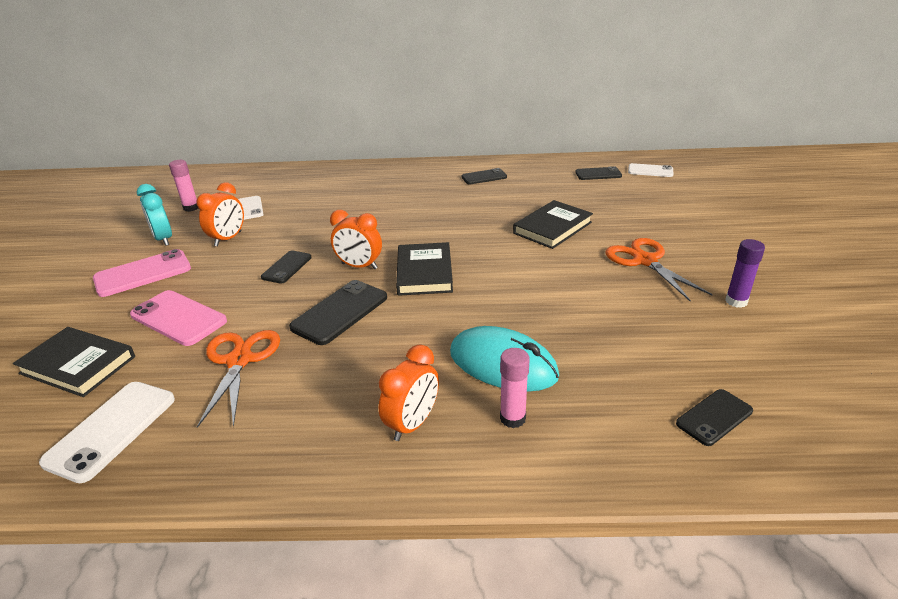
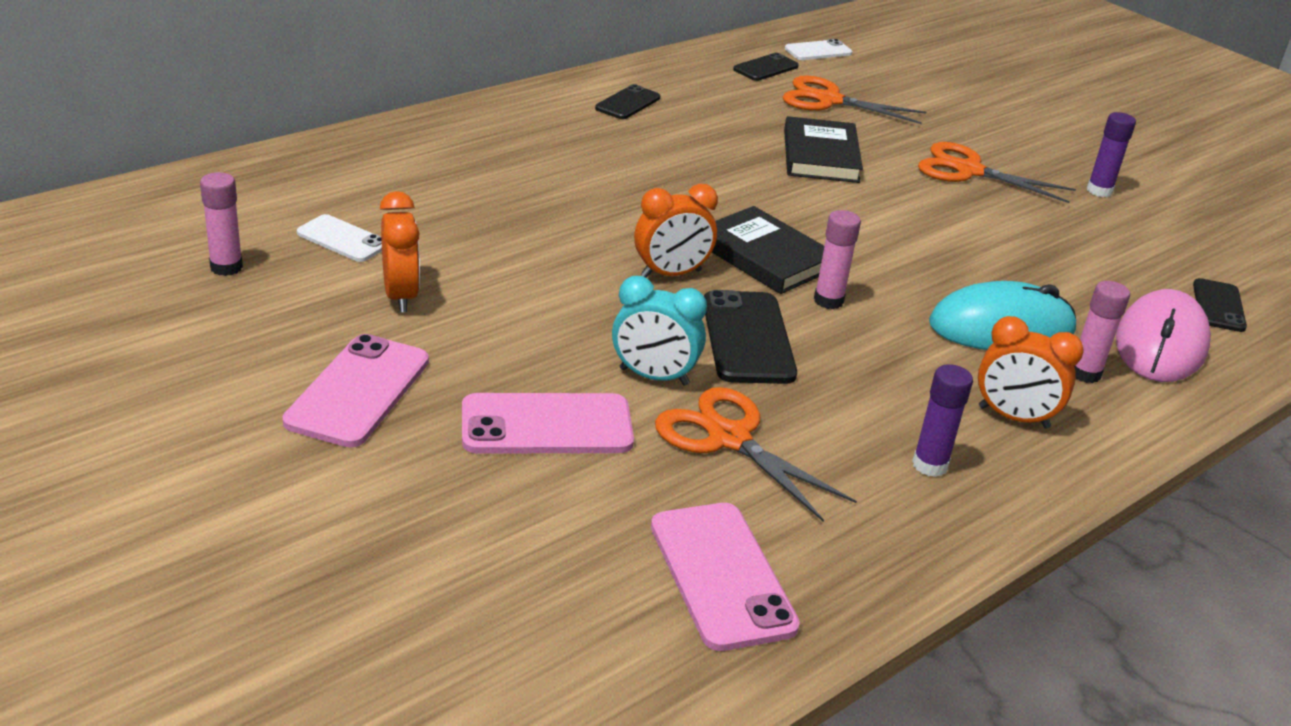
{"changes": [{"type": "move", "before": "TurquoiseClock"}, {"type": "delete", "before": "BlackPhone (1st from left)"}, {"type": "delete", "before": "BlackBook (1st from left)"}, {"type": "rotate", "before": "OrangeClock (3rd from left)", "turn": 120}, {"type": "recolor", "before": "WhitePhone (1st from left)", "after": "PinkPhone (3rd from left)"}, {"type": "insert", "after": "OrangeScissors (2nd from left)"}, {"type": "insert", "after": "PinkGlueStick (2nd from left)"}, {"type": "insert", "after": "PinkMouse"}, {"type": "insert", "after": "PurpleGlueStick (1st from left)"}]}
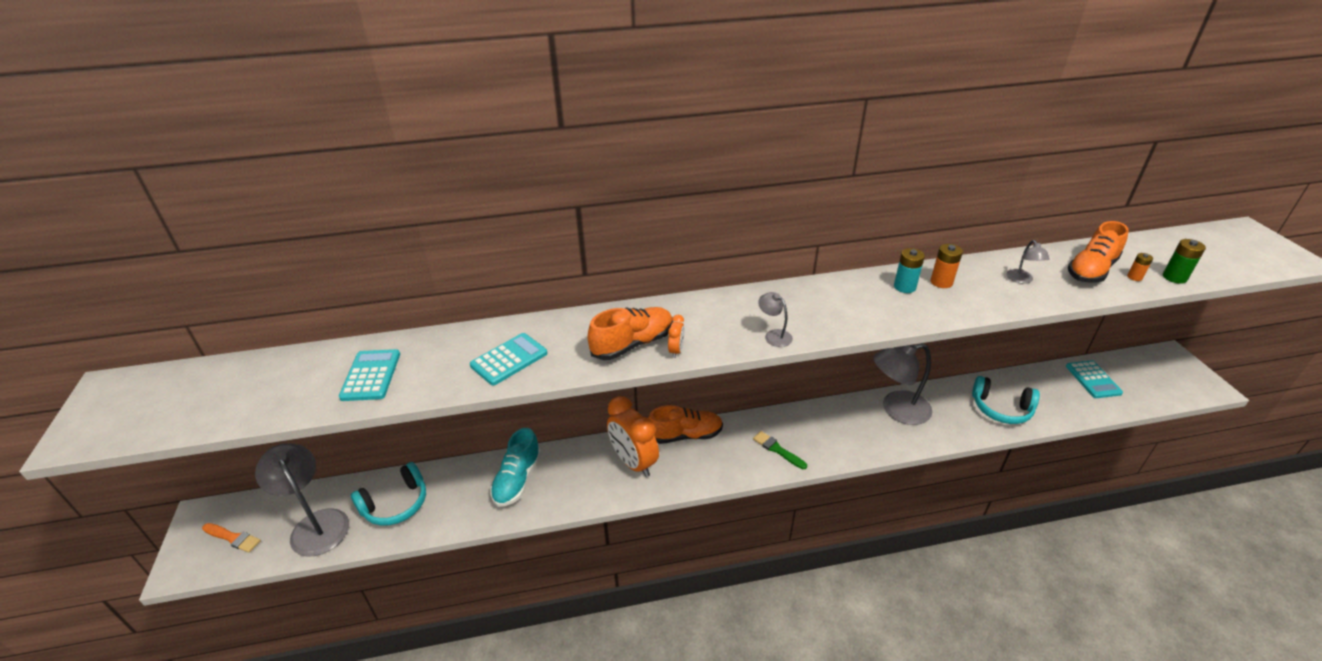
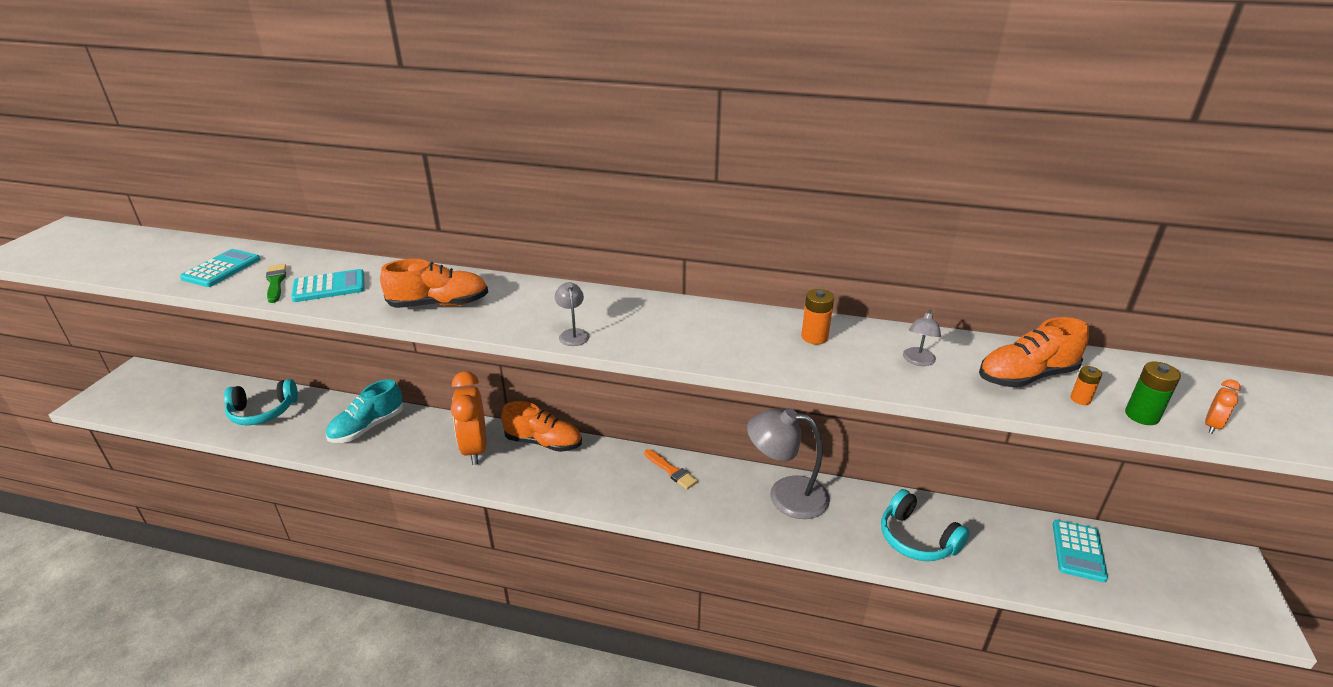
{"changes": [{"type": "delete", "before": "TurquoiseBattery"}, {"type": "move", "before": "OrangeClock (2nd from left)"}, {"type": "move", "before": "GreenBrush"}, {"type": "delete", "before": "GreyLamp (1st from left)"}, {"type": "move", "before": "OrangeBrush"}]}
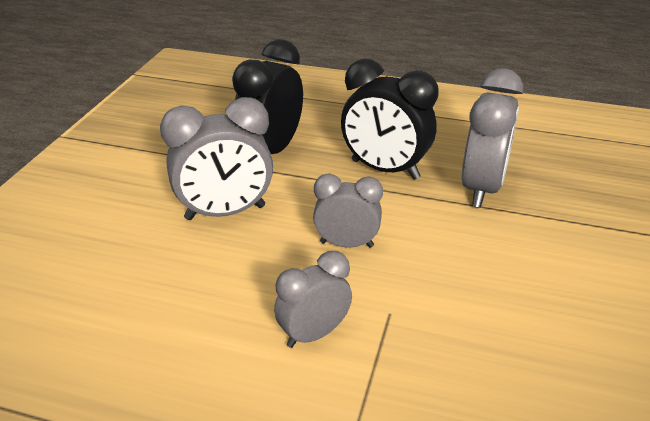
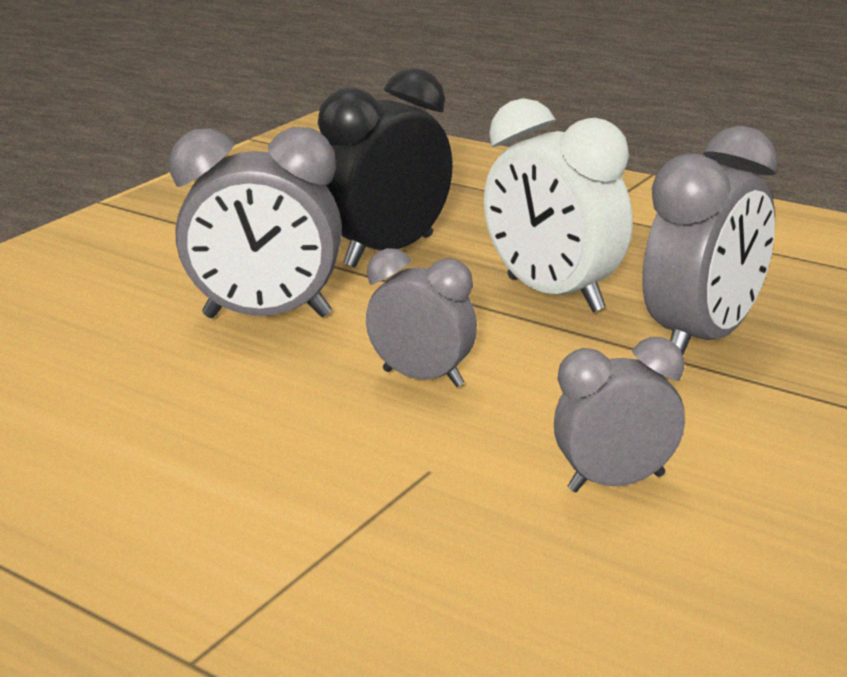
{"changes": [{"type": "recolor", "before": "BlackClock (2nd from left)", "after": "WhiteClock"}, {"type": "move", "before": "GreyClock (2nd from left in the first image)", "after": "GreyClock (3rd from left)"}]}
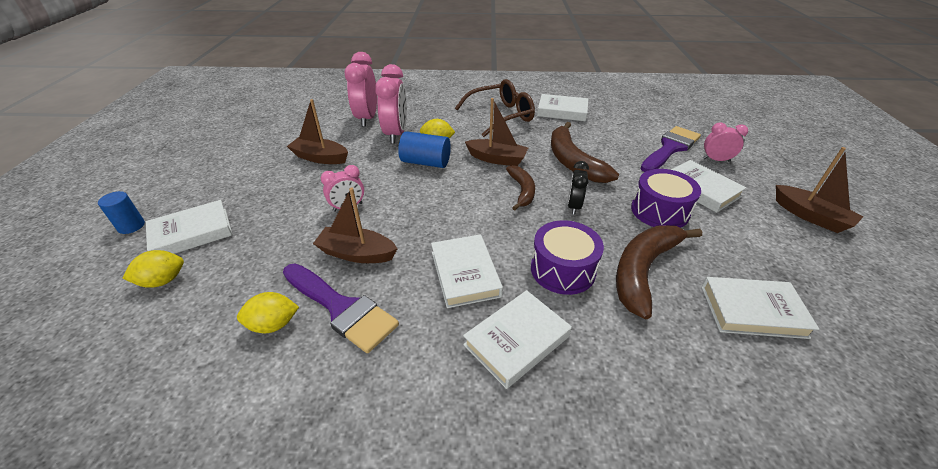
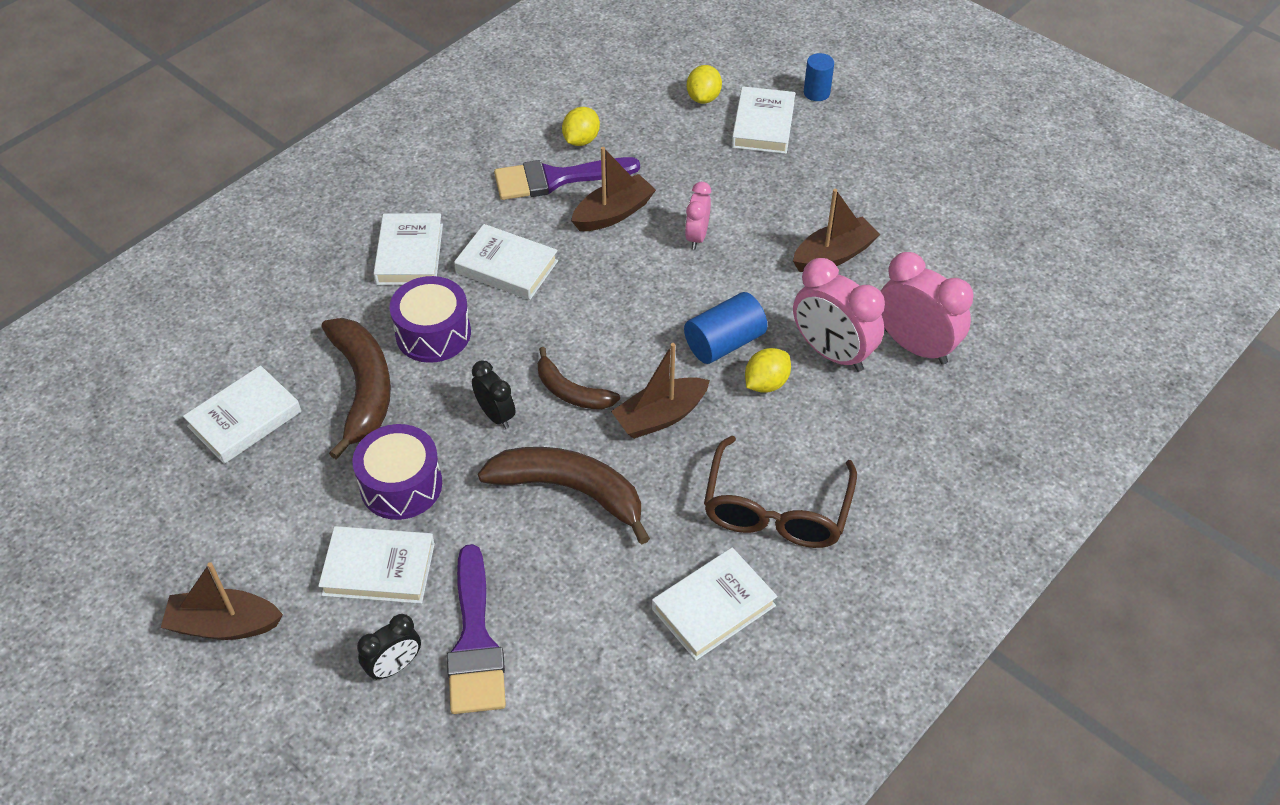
{"changes": [{"type": "recolor", "before": "PinkClock (4th from left)", "after": "BlackClock (1st from left)"}]}
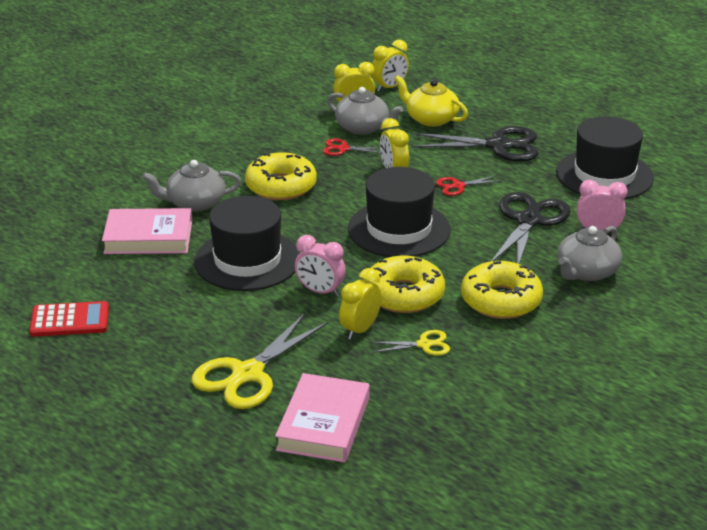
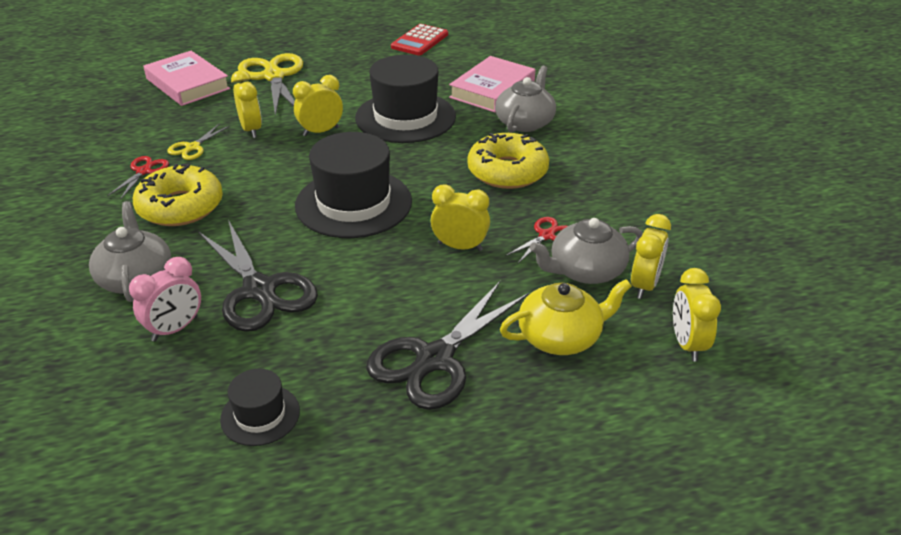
{"changes": [{"type": "resize", "before": "BlackHat (3rd from left in the first image)", "scale": 0.5}, {"type": "move", "before": "RedScissors (2nd from left in the first image)", "after": "RedScissors (1st from left)"}, {"type": "recolor", "before": "PinkClock (1st from left)", "after": "YellowClock (2nd from left)"}, {"type": "delete", "before": "YellowDonut (2nd from left)"}]}
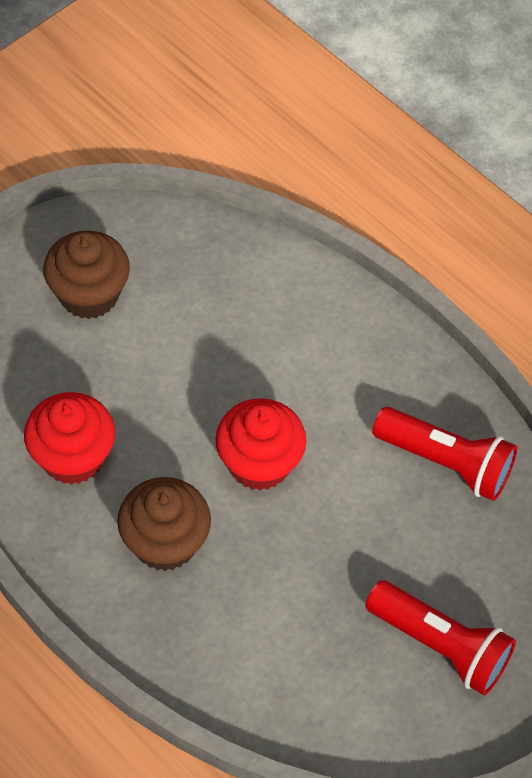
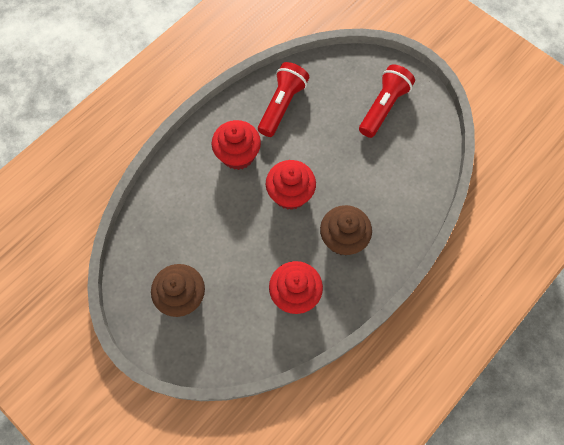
{"changes": [{"type": "insert", "after": "RedCupcake (1st from left)"}]}
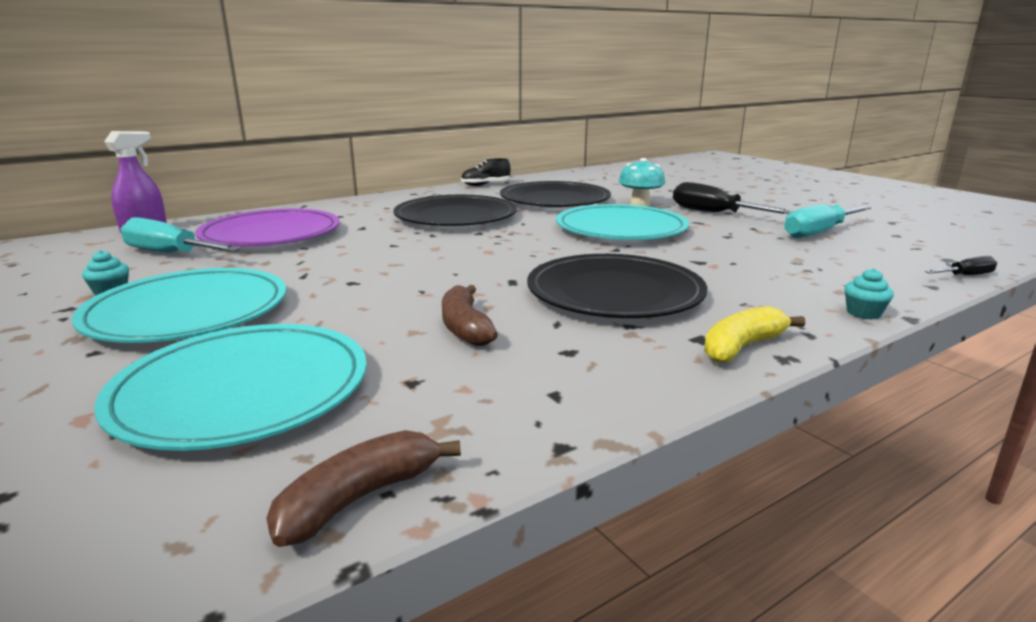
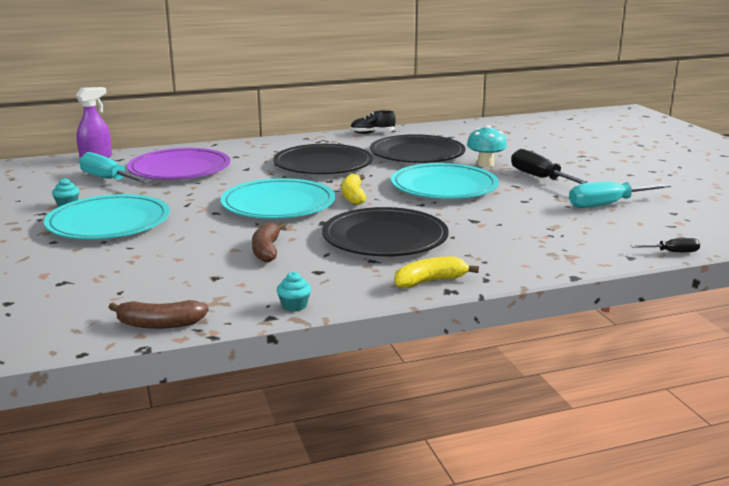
{"changes": [{"type": "move", "before": "TurquoiseCupcake (2nd from left)"}, {"type": "move", "before": "TurquoisePlate (2nd from left)"}, {"type": "rotate", "before": "BrownBanana (1st from left)", "turn": -150}, {"type": "insert", "after": "YellowBanana (1st from left)"}]}
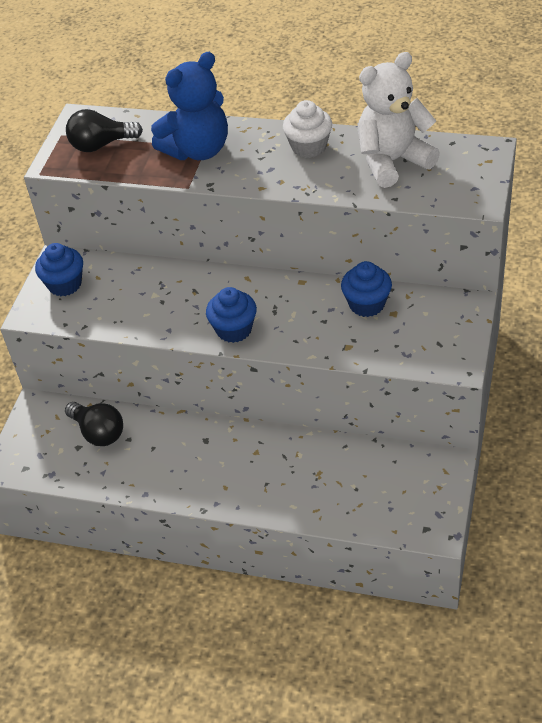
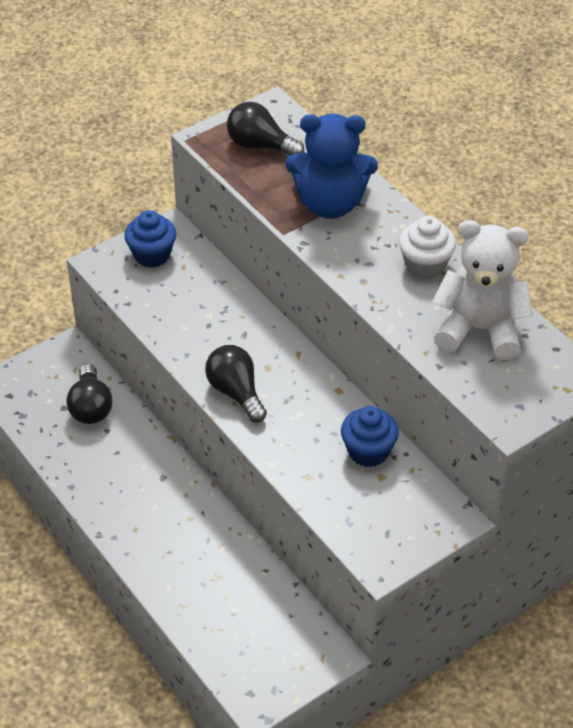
{"changes": [{"type": "replace", "before": "BlueCupcake (2nd from left)", "after": "BlackLightBulb (2nd from left)"}]}
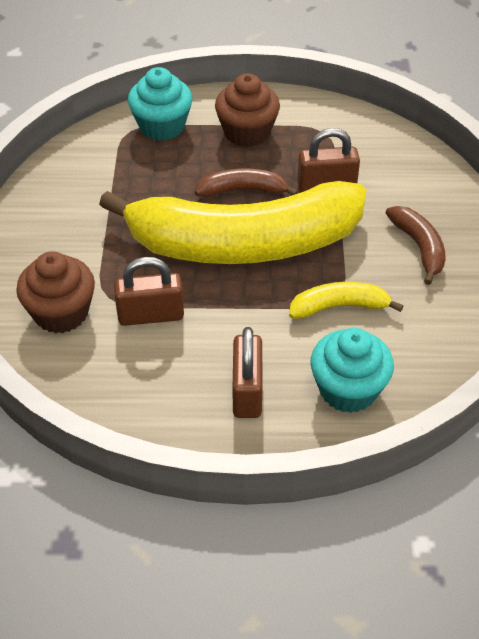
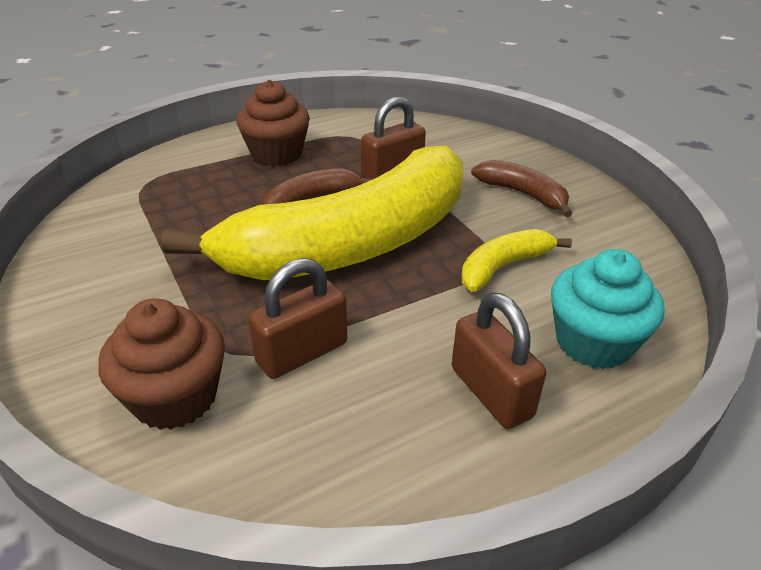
{"changes": [{"type": "delete", "before": "TurquoiseCupcake (1st from left)"}]}
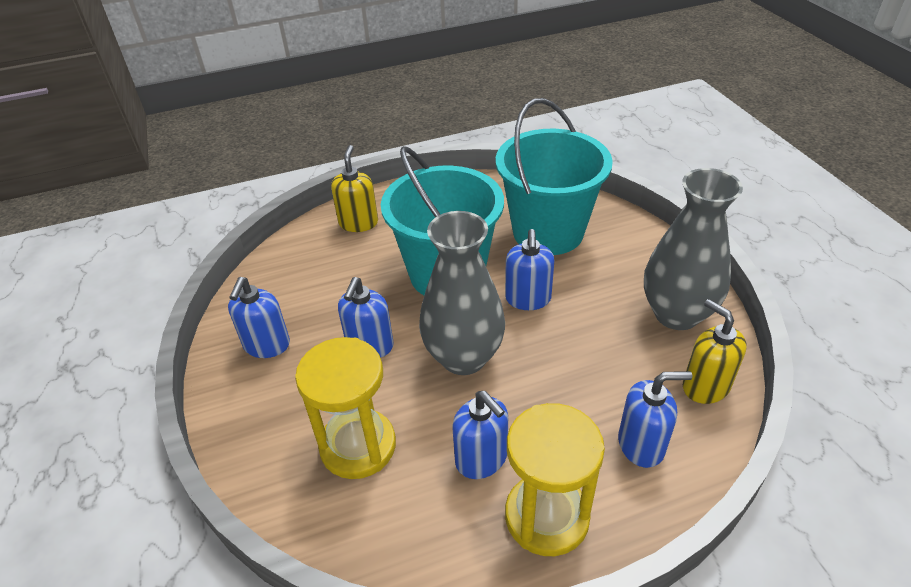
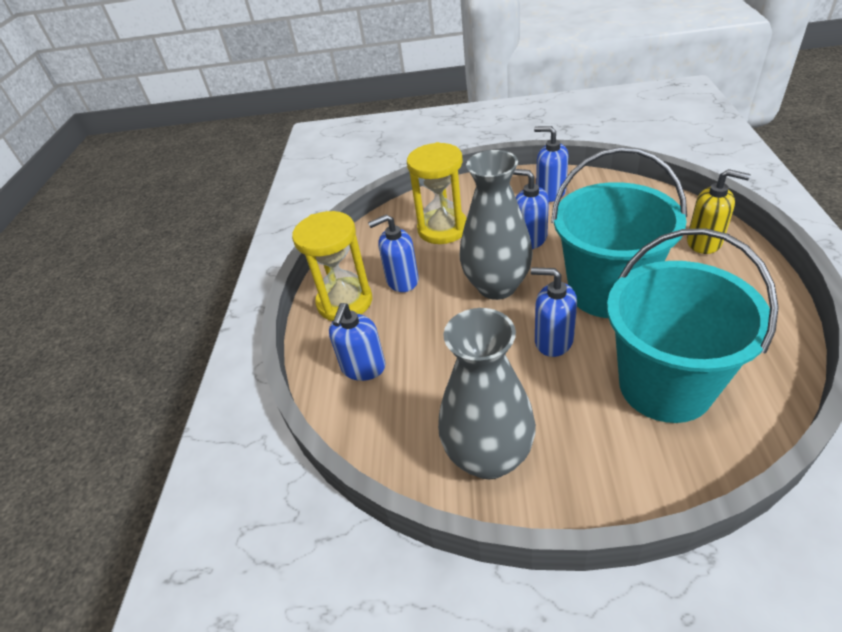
{"changes": [{"type": "delete", "before": "YellowSoapDispenser (2nd from left)"}]}
